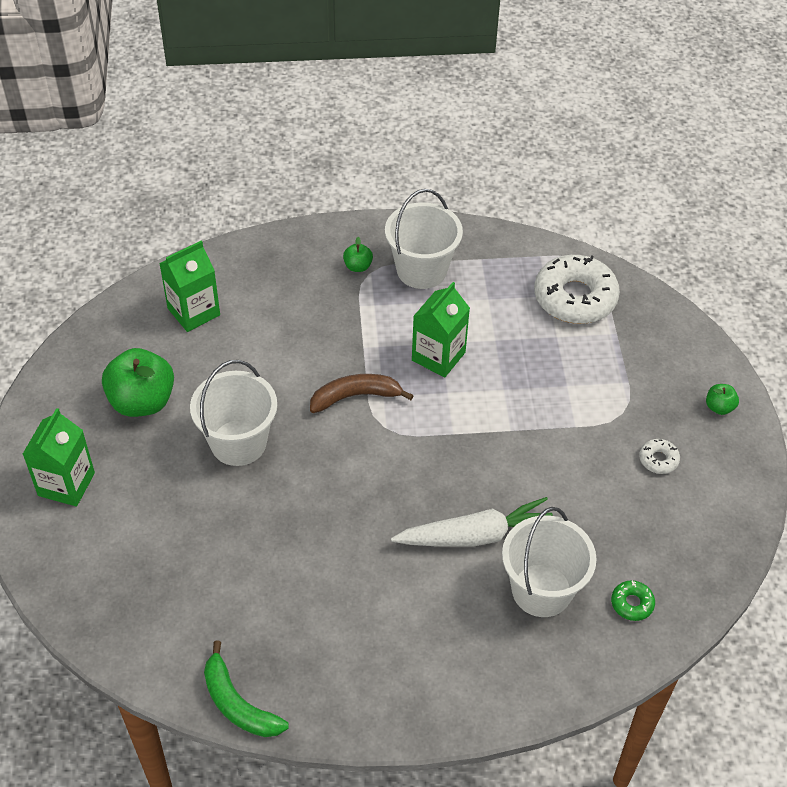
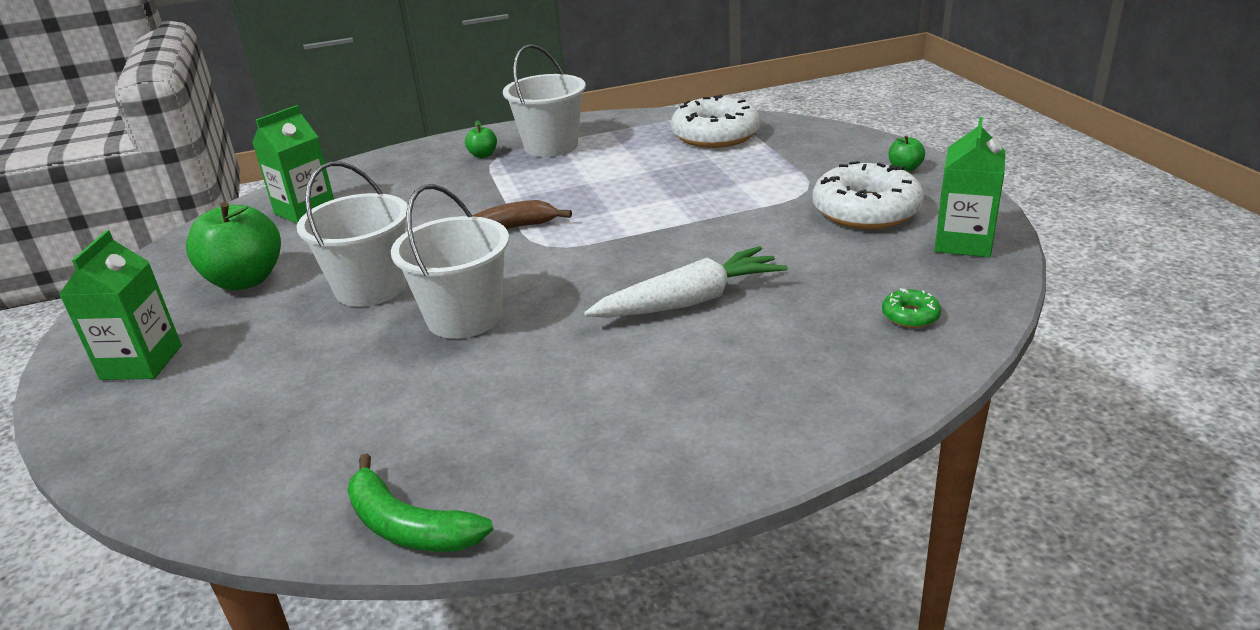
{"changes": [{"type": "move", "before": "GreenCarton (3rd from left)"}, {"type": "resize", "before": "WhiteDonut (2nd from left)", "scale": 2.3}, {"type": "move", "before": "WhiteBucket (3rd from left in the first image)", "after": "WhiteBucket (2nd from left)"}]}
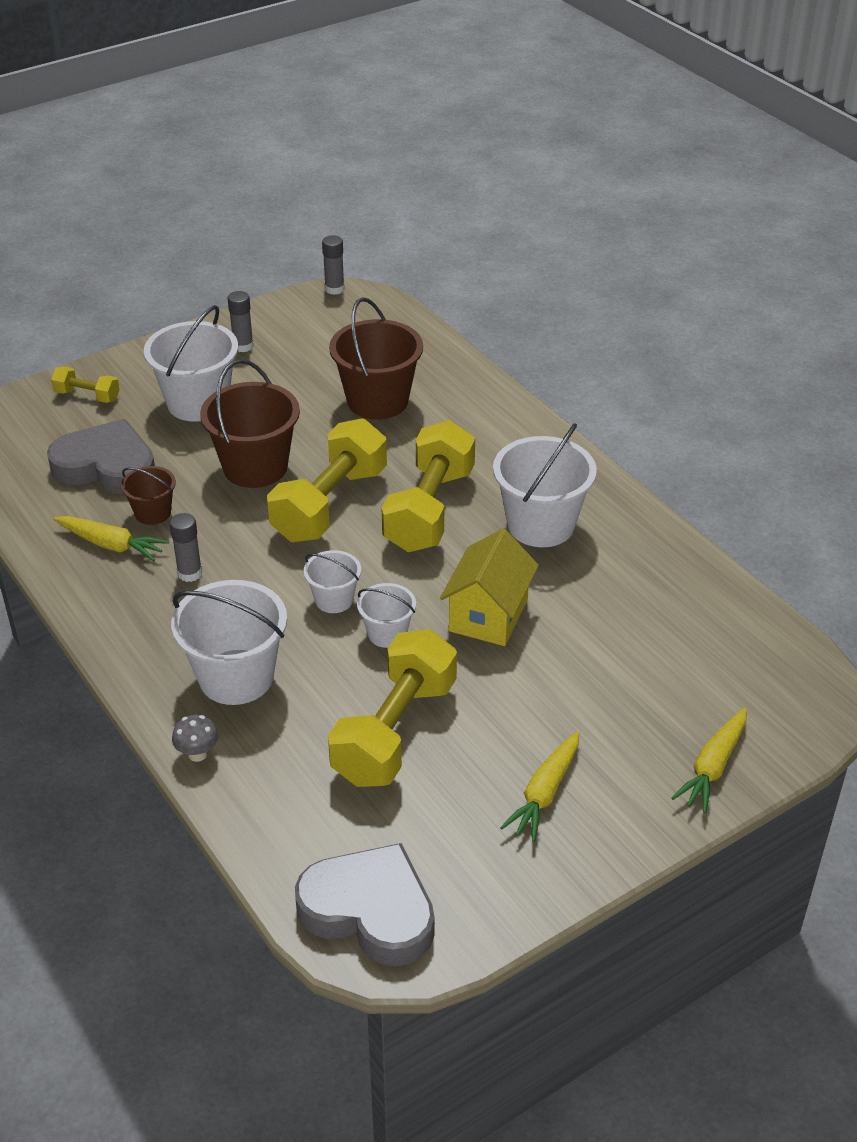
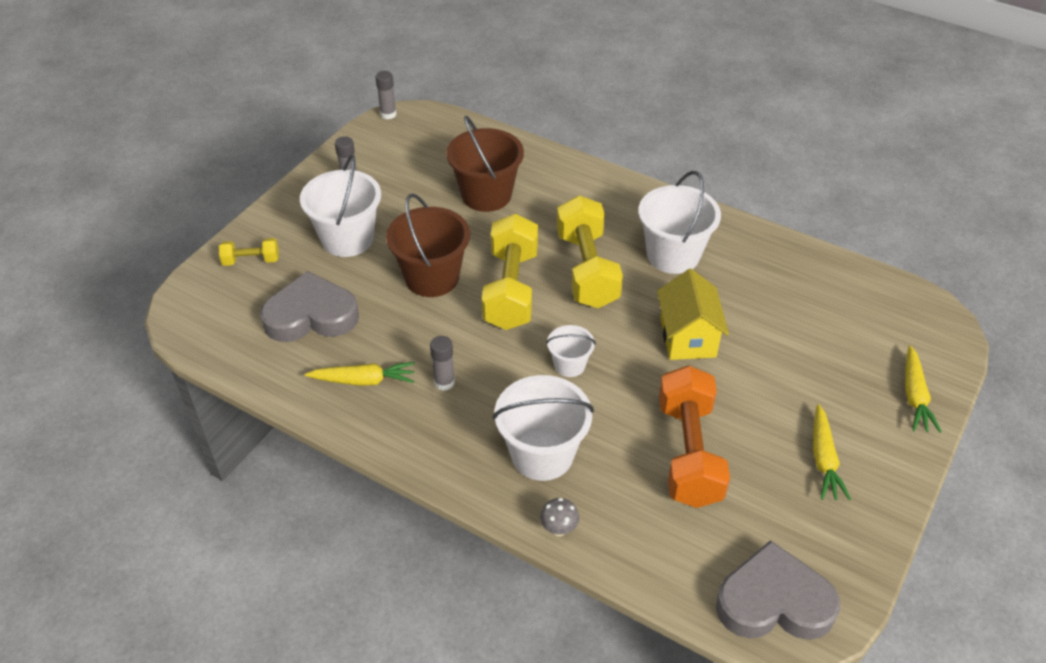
{"changes": [{"type": "delete", "before": "BrownBucket (1st from left)"}, {"type": "delete", "before": "WhiteBucket (4th from left)"}, {"type": "recolor", "before": "YellowDumbbell (3rd from left)", "after": "OrangeDumbbell"}]}
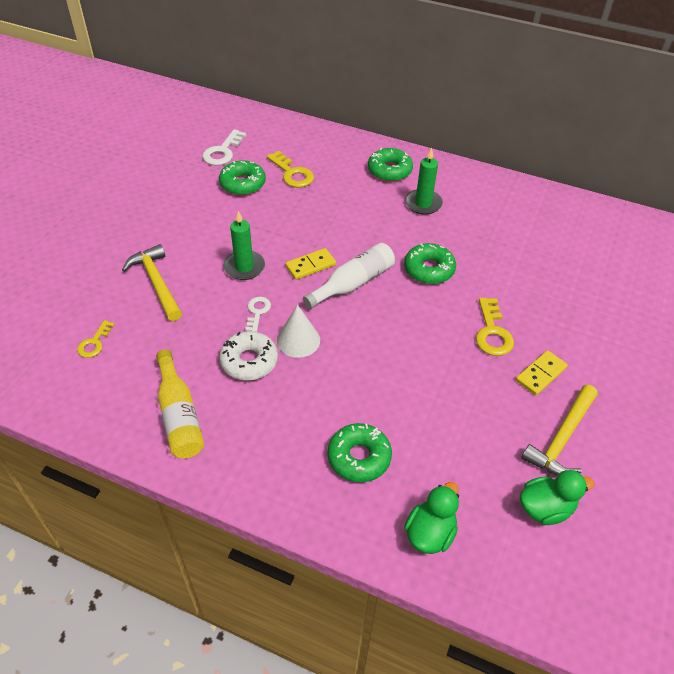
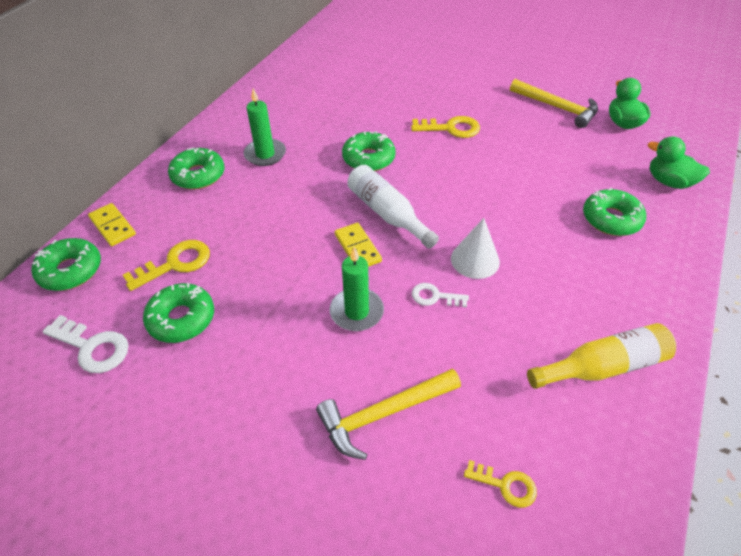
{"changes": [{"type": "delete", "before": "WhiteDonut"}, {"type": "move", "before": "YellowDomino (2nd from left in the first image)", "after": "YellowDomino (1st from left)"}, {"type": "insert", "after": "GreenDonut (1st from left)"}]}
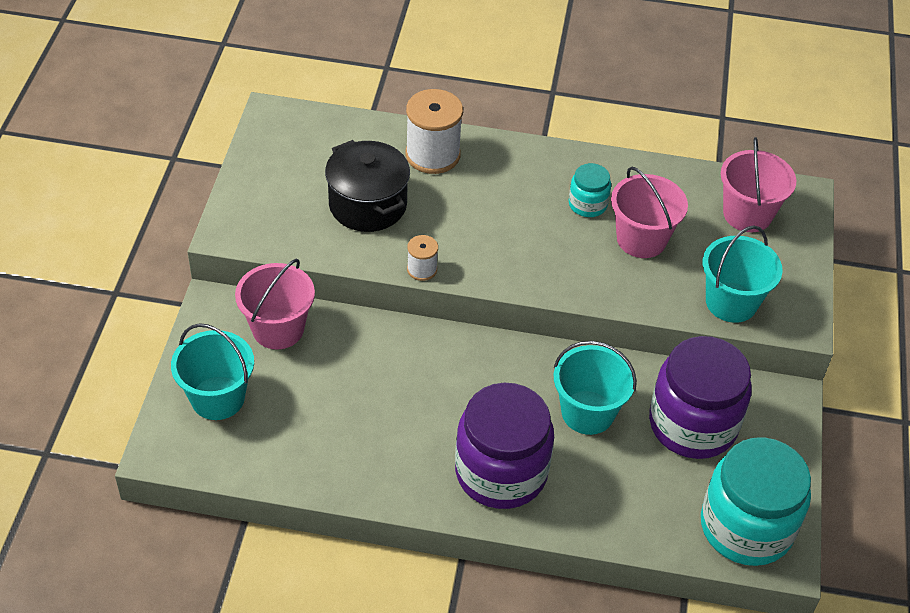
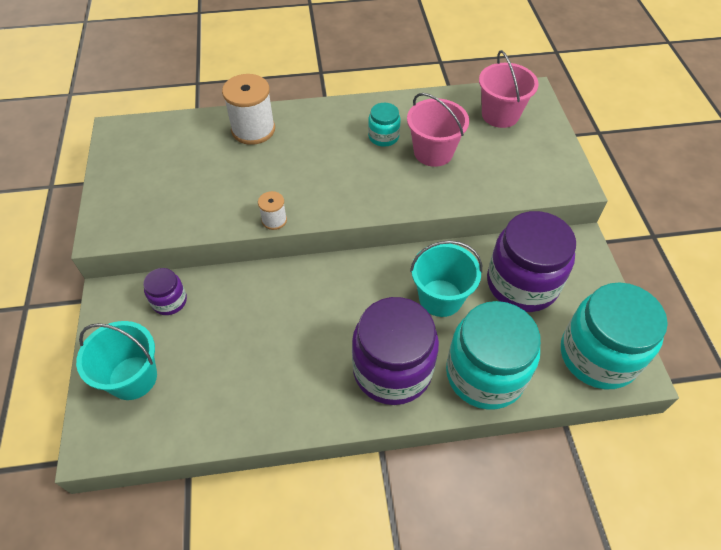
{"changes": [{"type": "delete", "before": "BlackPot"}, {"type": "delete", "before": "TurquoiseBucket (3rd from left)"}, {"type": "replace", "before": "PinkBucket (1st from left)", "after": "PurpleJar (1st from left)"}, {"type": "insert", "after": "TurquoiseJar (2nd from left)"}]}
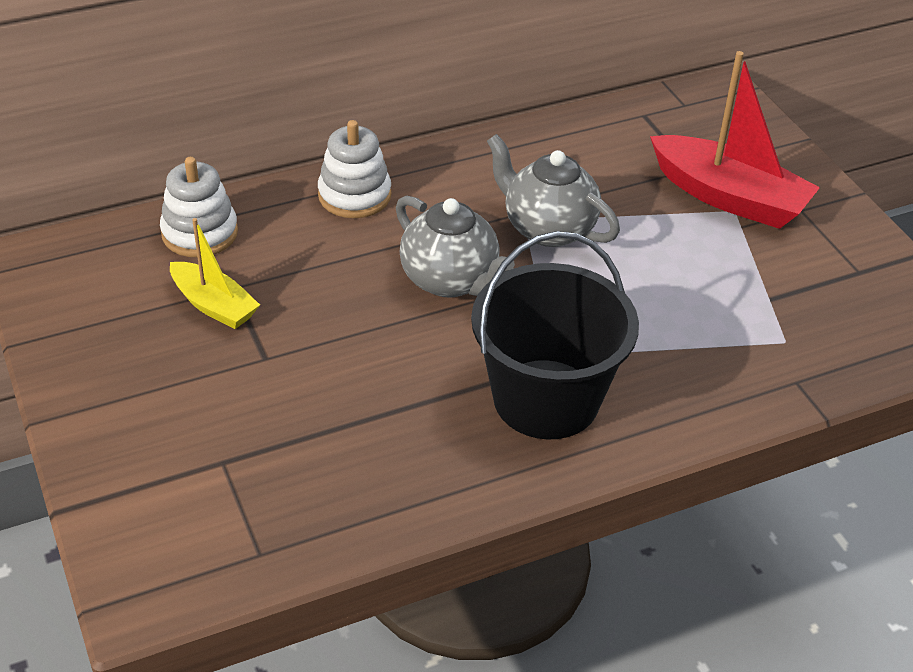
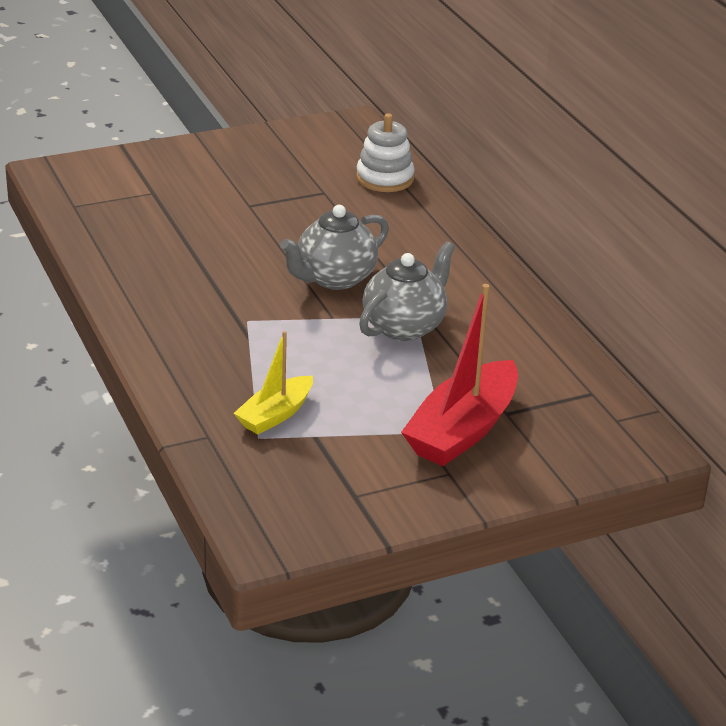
{"changes": [{"type": "delete", "before": "WhiteStackingToy (2nd from left)"}, {"type": "move", "before": "YellowBoat"}, {"type": "delete", "before": "BlackBucket"}]}
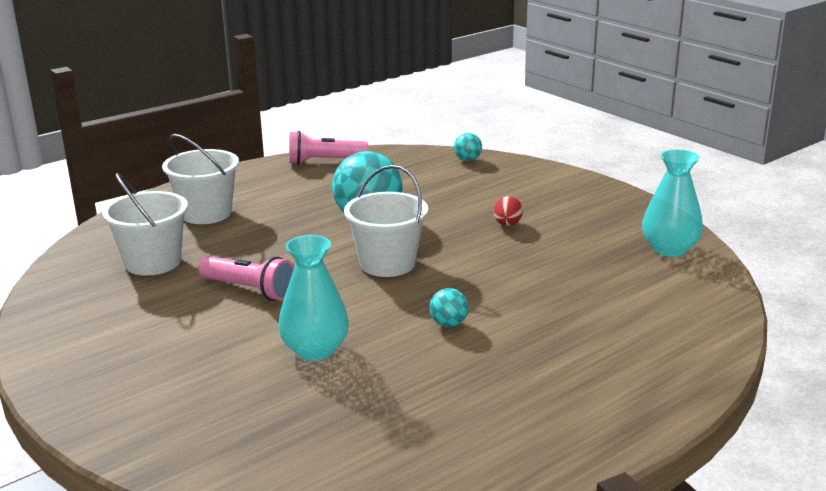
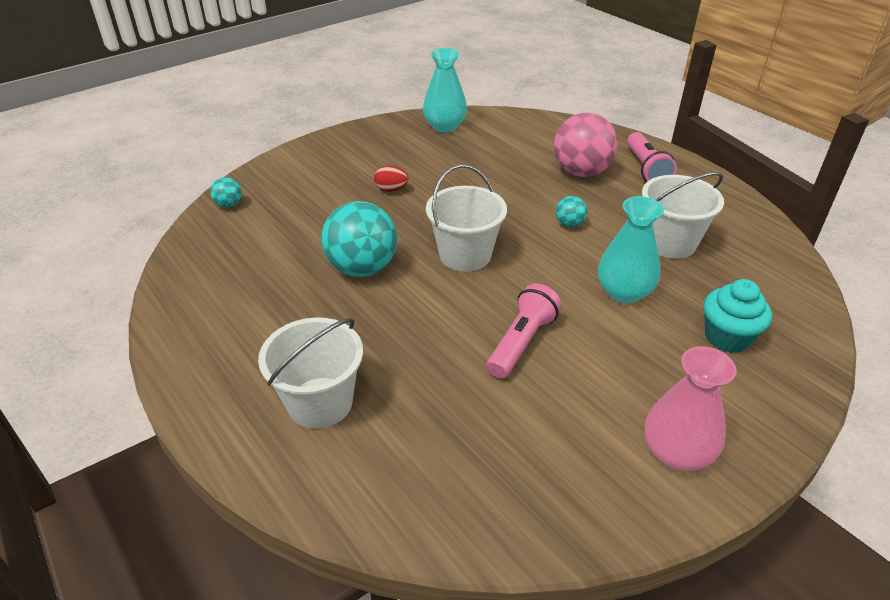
{"changes": [{"type": "move", "before": "PinkFlashlight (2nd from left)"}, {"type": "move", "before": "WhiteBucket (1st from left in the first image)", "after": "WhiteBucket (3rd from left)"}, {"type": "insert", "after": "PinkBall"}, {"type": "insert", "after": "TurquoiseCupcake"}, {"type": "insert", "after": "PinkVase"}]}
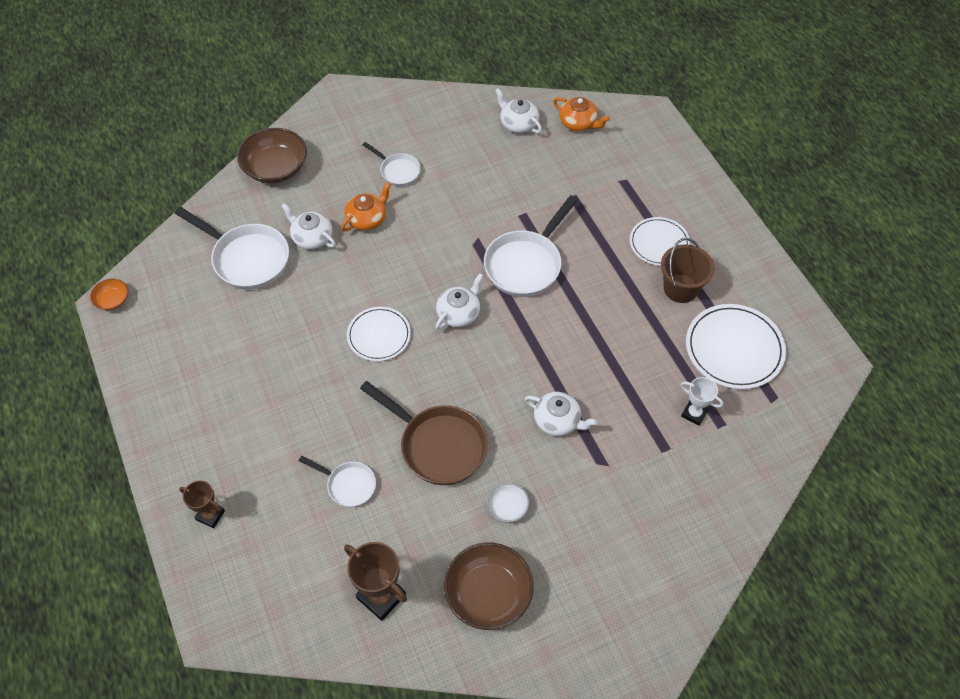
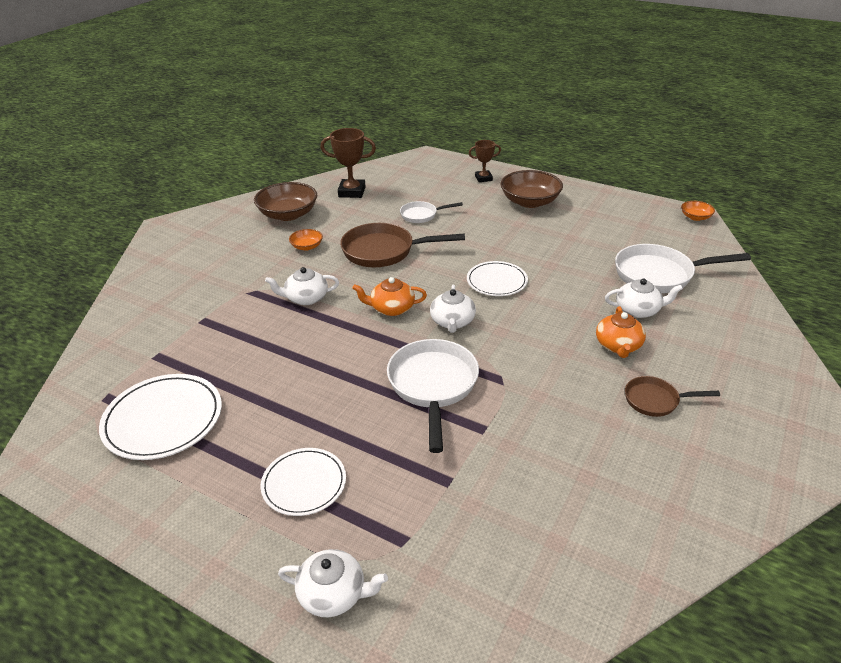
{"changes": [{"type": "move", "before": "WhiteTeapot (3rd from left in the first image)", "after": "WhiteTeapot (2nd from left)"}, {"type": "move", "before": "OrangeTeapot (2nd from left in the first image)", "after": "OrangeTeapot (1st from left)"}, {"type": "move", "before": "BrownBowl (1st from left in the first image)", "after": "BrownBowl (2nd from left)"}, {"type": "recolor", "before": "WhitePan (3rd from left)", "after": "BrownPan (2nd from left)"}, {"type": "delete", "before": "BrownBucket"}, {"type": "delete", "before": "WhiteTrophy"}, {"type": "recolor", "before": "WhiteBowl", "after": "OrangeBowl (1st from left)"}]}
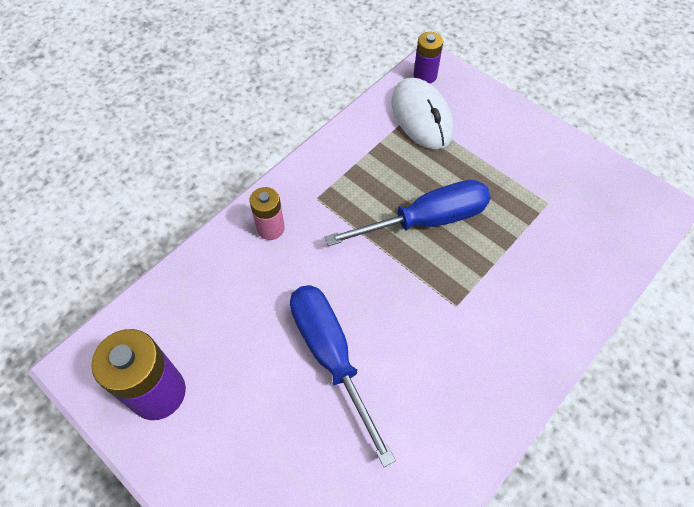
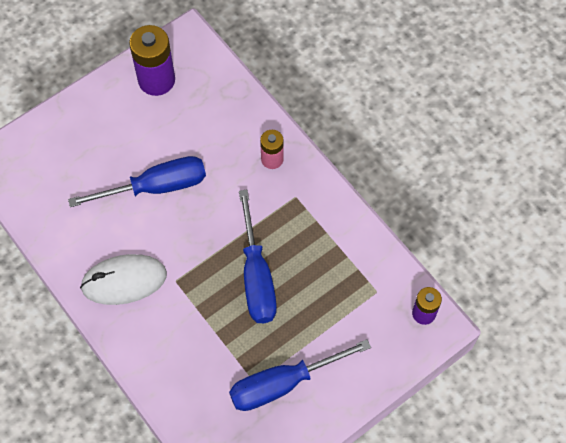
{"changes": [{"type": "move", "before": "WhiteMouse"}, {"type": "insert", "after": "BlueScrewdriver (3rd from left)"}]}
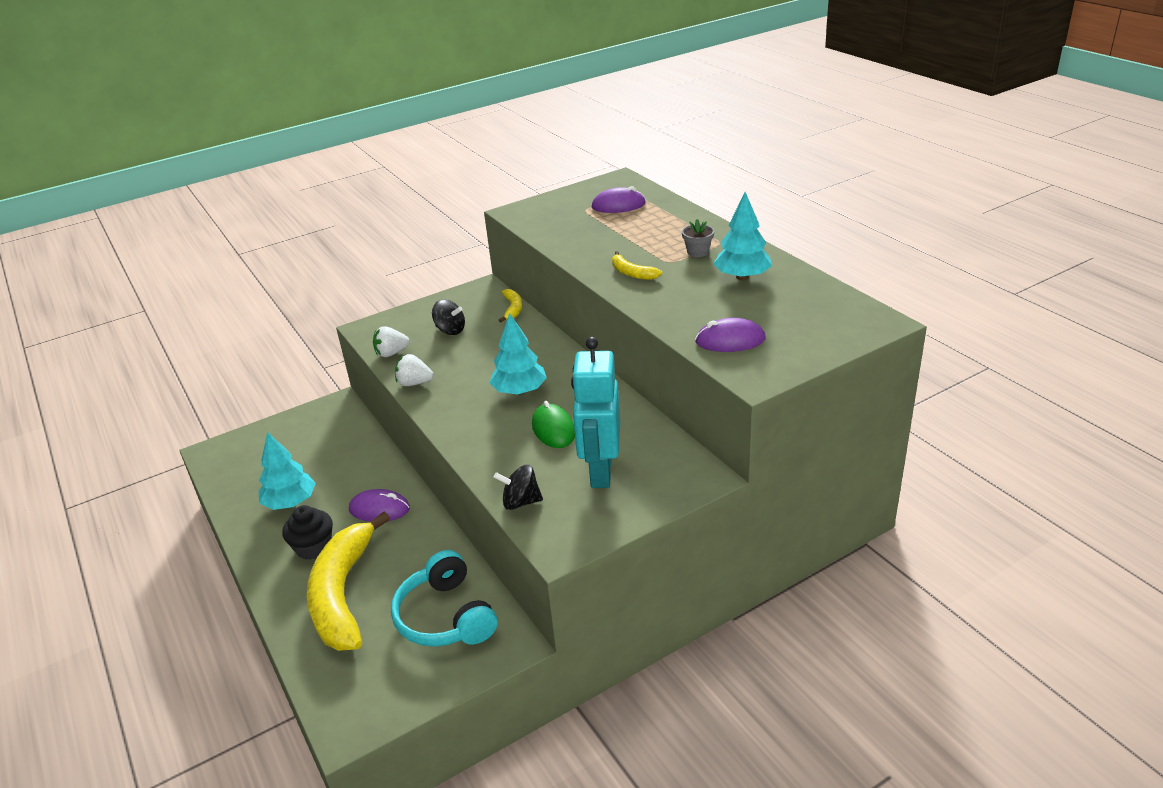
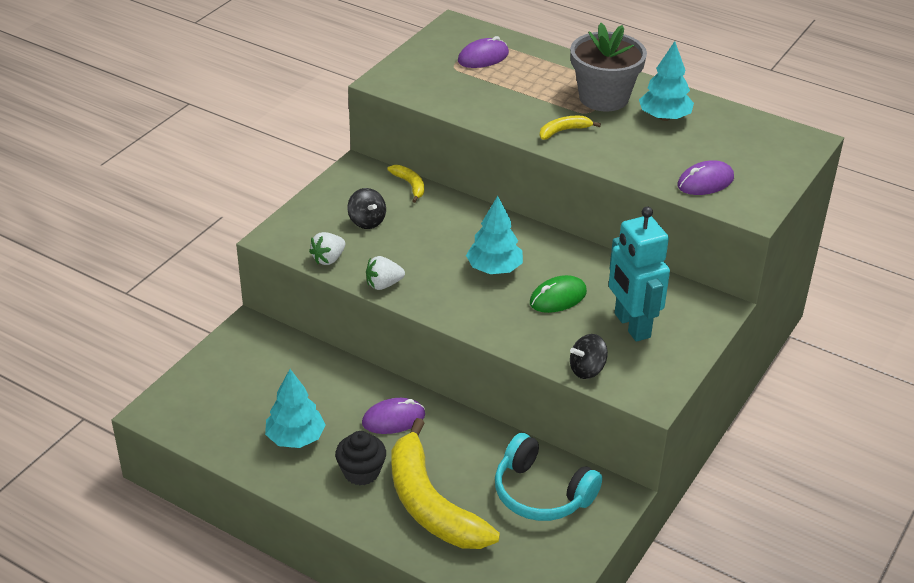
{"changes": [{"type": "resize", "before": "GreyFlowerPot", "scale": 2.36}, {"type": "rotate", "before": "YellowBanana (3rd from left)", "turn": 135}, {"type": "rotate", "before": "BlackSpinningTop (1st from left)", "turn": 60}, {"type": "rotate", "before": "GreenMouse", "turn": -75}]}
